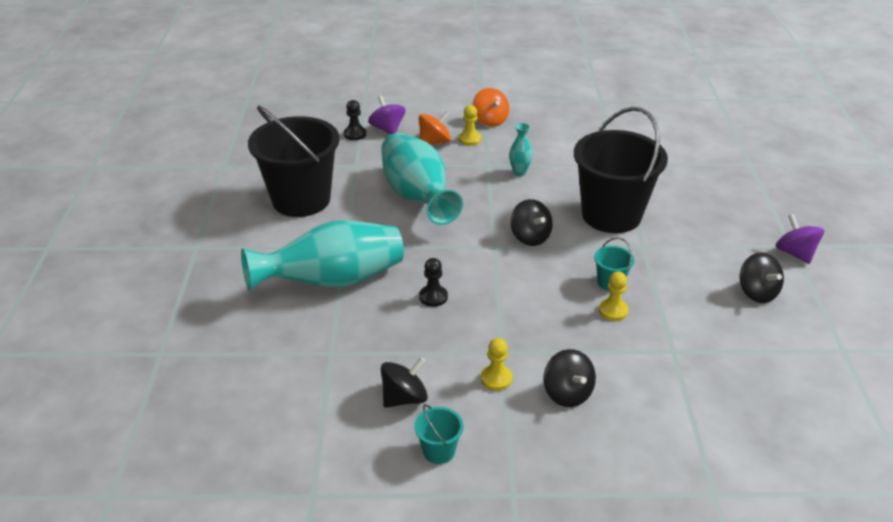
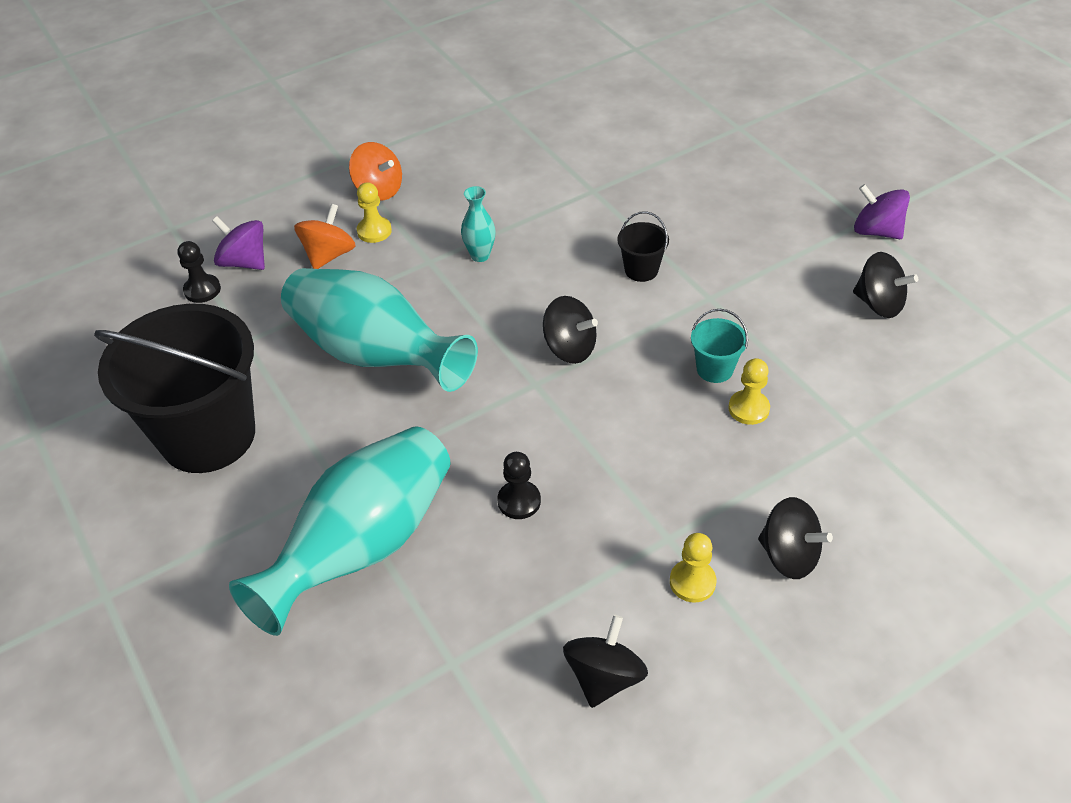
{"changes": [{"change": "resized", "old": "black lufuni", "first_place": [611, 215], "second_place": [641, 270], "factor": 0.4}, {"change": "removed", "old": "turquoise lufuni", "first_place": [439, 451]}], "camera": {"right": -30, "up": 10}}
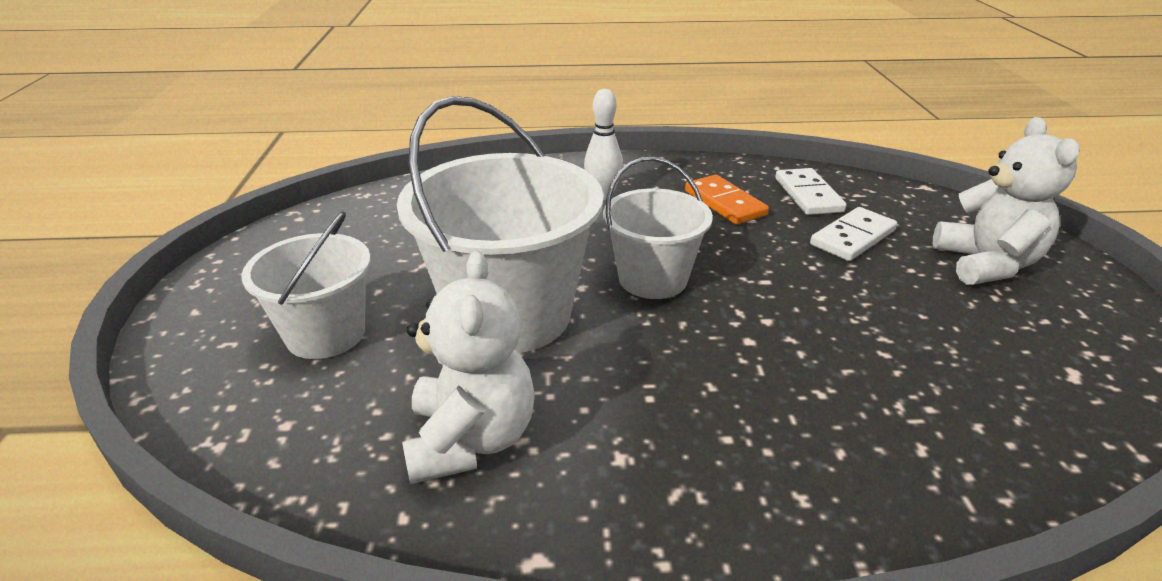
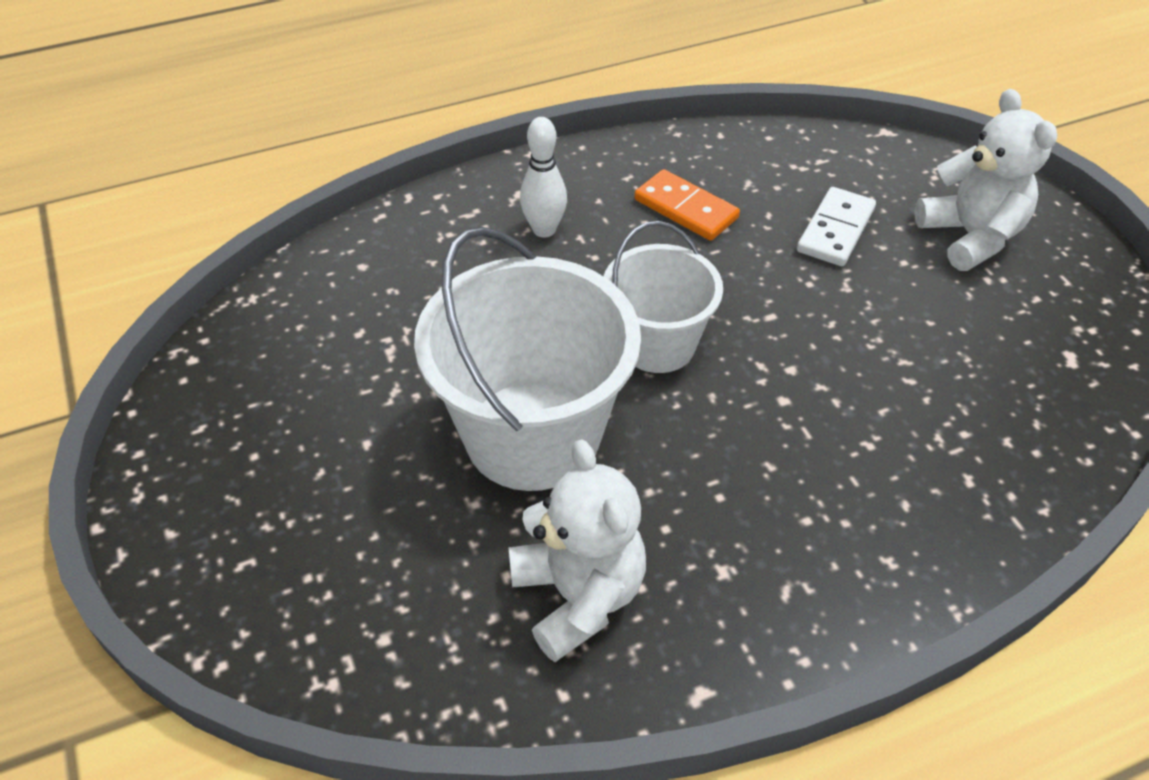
{"changes": [{"change": "removed", "old": "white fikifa", "first_place": [808, 195]}, {"change": "removed", "old": "white lufuni", "first_place": [326, 334]}], "camera": {"right": -20, "up": 15}}
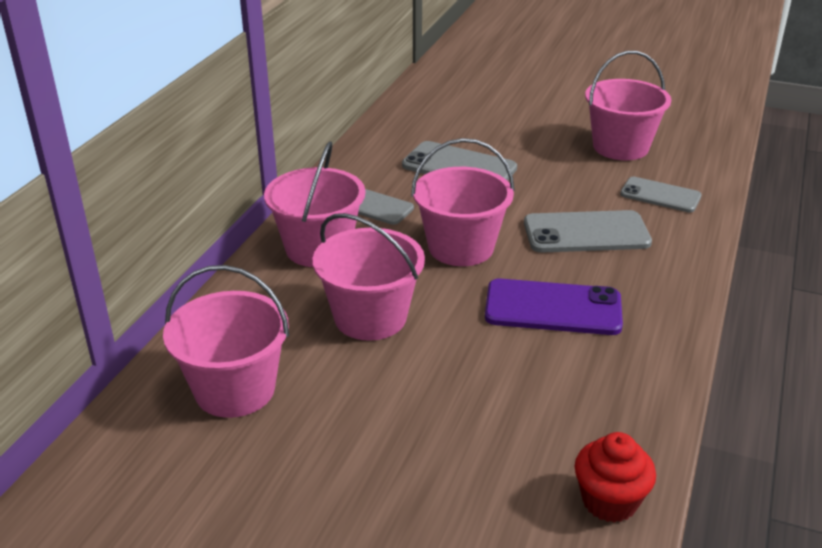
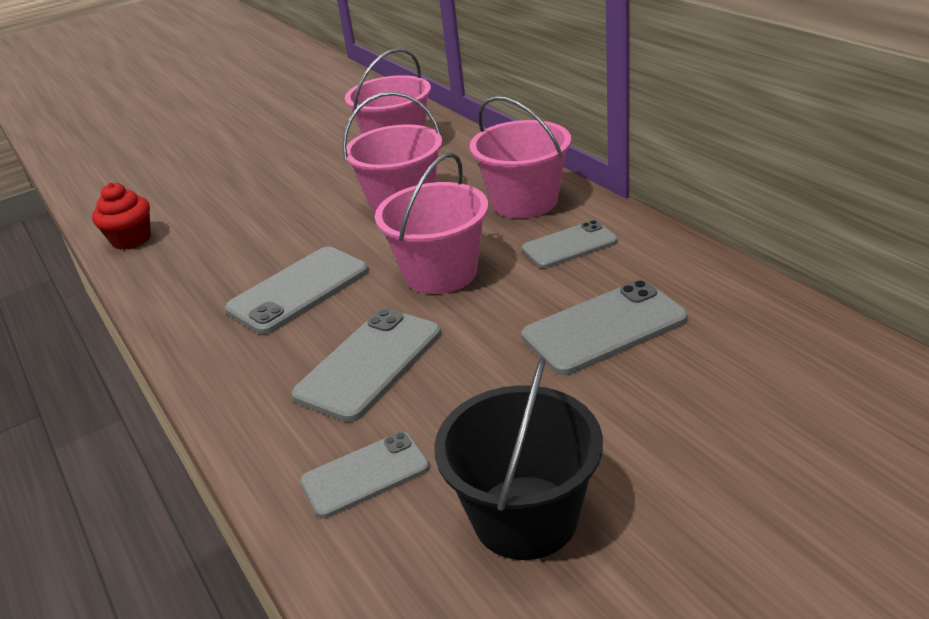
{"changes": [{"change": "recoloured", "old": "pink lufuni", "new": "black lufuni", "first_place": [620, 147], "second_place": [525, 517]}, {"change": "recoloured", "old": "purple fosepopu", "new": "grey fosepopu", "first_place": [553, 308], "second_place": [298, 290]}], "camera": {"right": 130, "up": 0}}
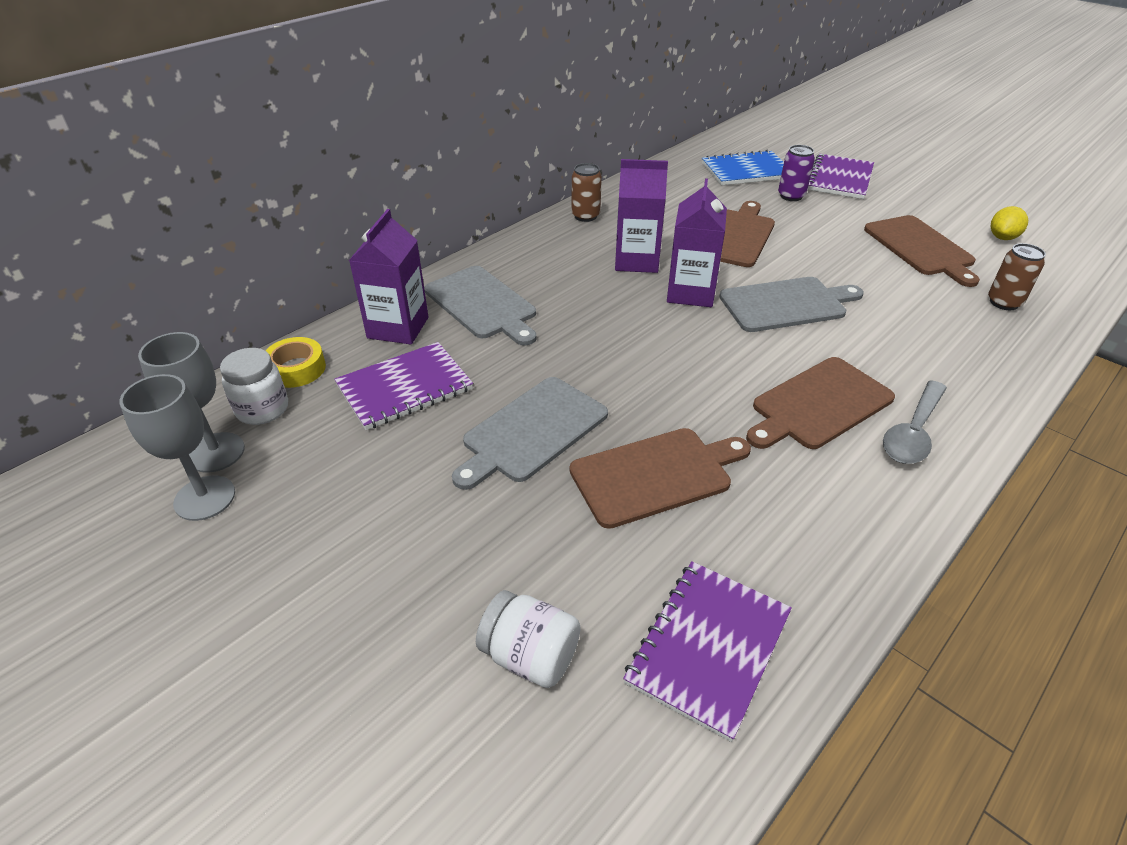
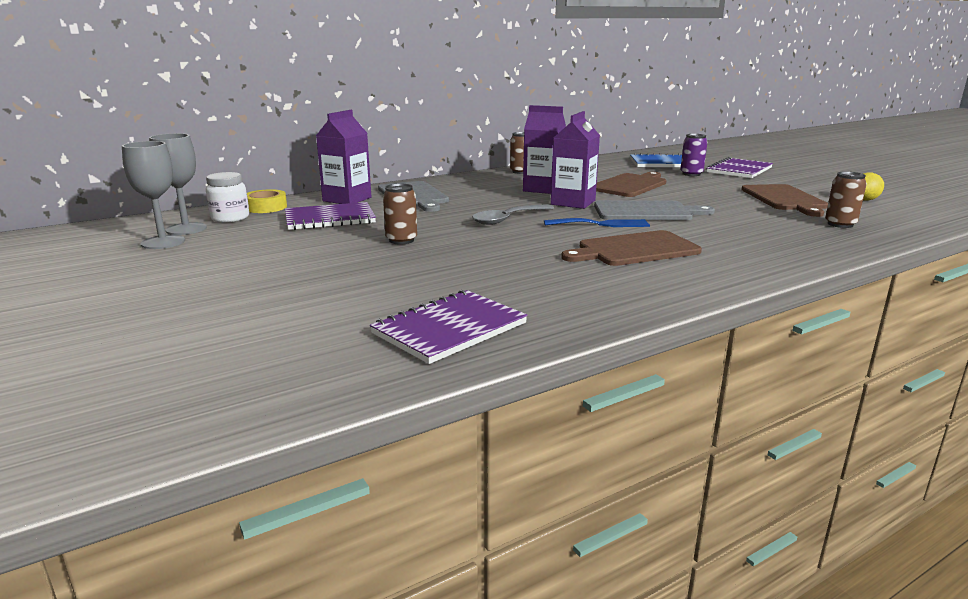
{"changes": [{"change": "replaced", "old": "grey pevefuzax", "new": "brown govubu", "first_place": [532, 431], "second_place": [401, 240]}, {"change": "moved", "old": "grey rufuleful", "first_place": [913, 433], "second_place": [508, 219]}, {"change": "removed", "old": "brown pevefuzax", "first_place": [656, 475]}, {"change": "removed", "old": "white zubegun", "first_place": [530, 656]}, {"change": "added", "new": "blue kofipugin", "second_place": [601, 224]}], "camera": {"right": 15, "up": -20}}
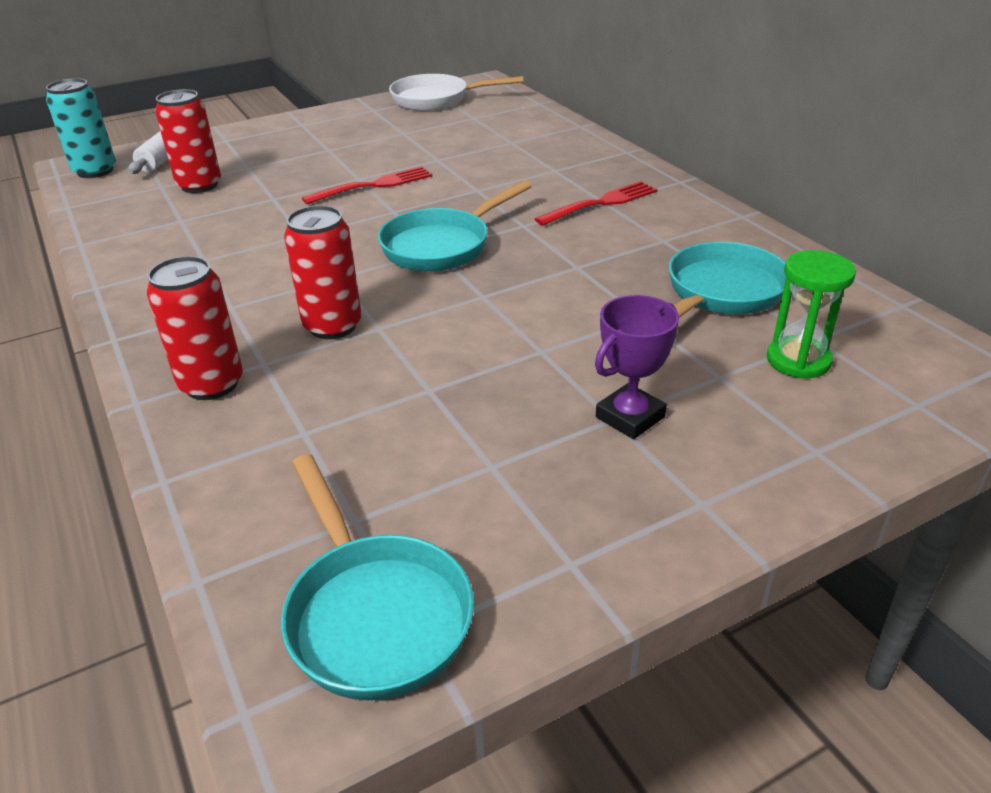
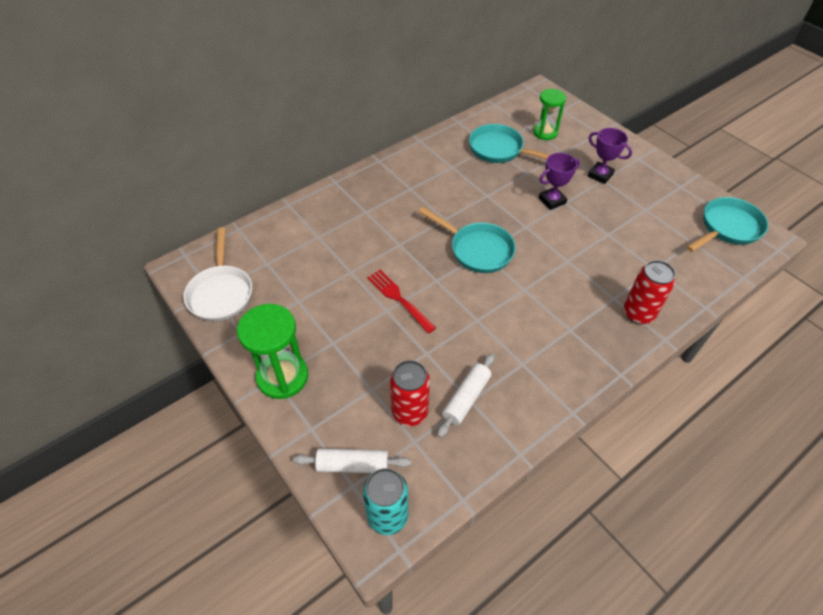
{"changes": [{"change": "removed", "old": "red kofipugin", "first_place": [600, 204]}, {"change": "removed", "old": "red govubu", "first_place": [332, 326]}, {"change": "added", "new": "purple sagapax", "second_place": [552, 200]}, {"change": "added", "new": "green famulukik", "second_place": [282, 377]}, {"change": "added", "new": "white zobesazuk", "second_place": [466, 398]}], "camera": {"right": -100, "up": 15}}
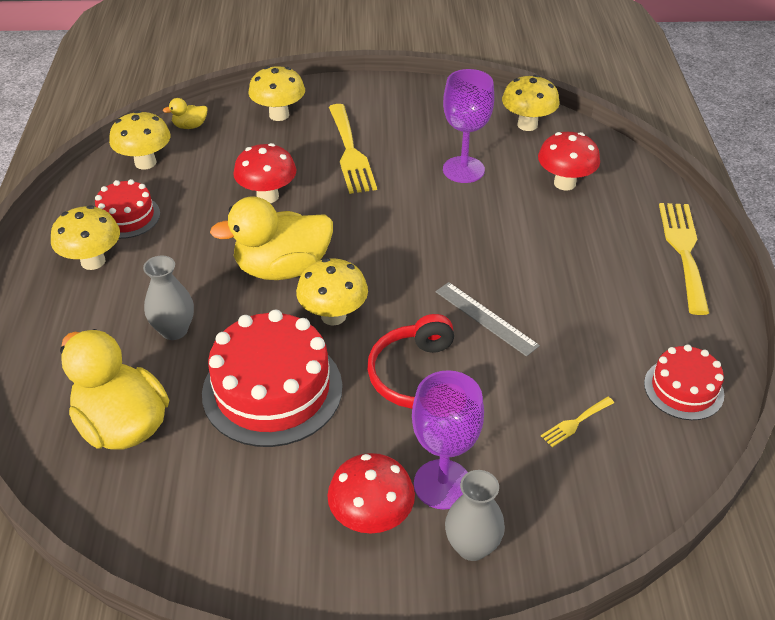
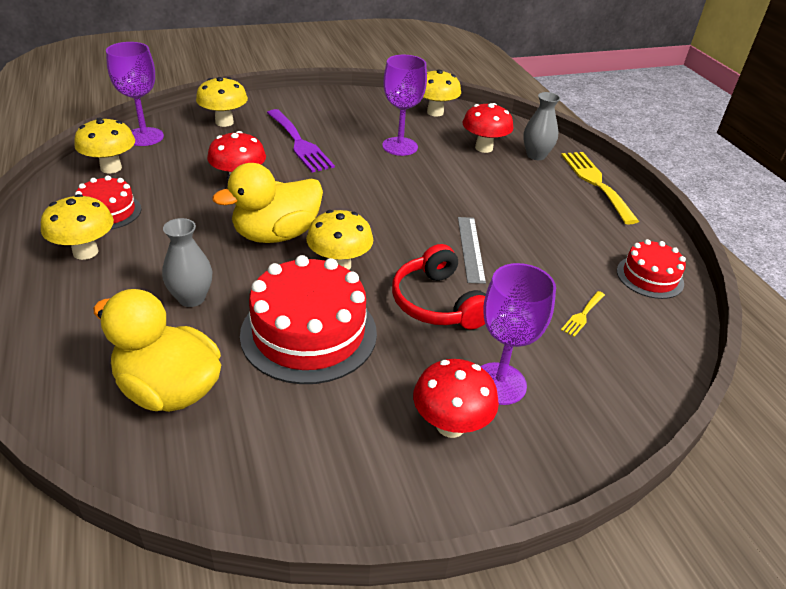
{"changes": [{"change": "replaced", "old": "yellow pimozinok", "new": "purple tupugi", "first_place": [190, 126], "second_place": [144, 137]}, {"change": "recoloured", "old": "yellow kofipugin", "new": "purple kofipugin", "first_place": [350, 152], "second_place": [299, 143]}, {"change": "turned", "old": "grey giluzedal", "first_place": [486, 318], "second_place": [471, 249], "degrees": 60}, {"change": "moved", "old": "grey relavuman", "first_place": [472, 546], "second_place": [536, 155]}], "camera": {"right": -20, "up": -5}}
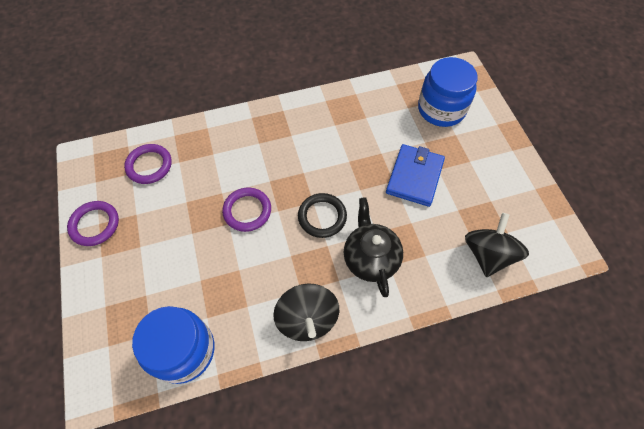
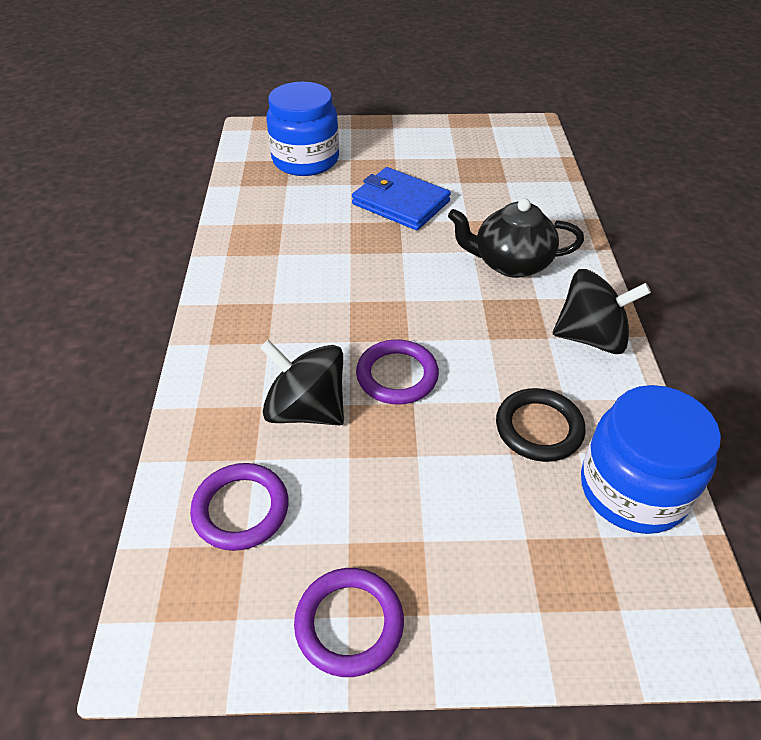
{"changes": [{"change": "moved", "old": "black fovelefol", "first_place": [322, 217], "second_place": [539, 428]}, {"change": "moved", "old": "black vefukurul", "first_place": [487, 254], "second_place": [306, 409]}], "camera": {"right": -75, "up": -15}}
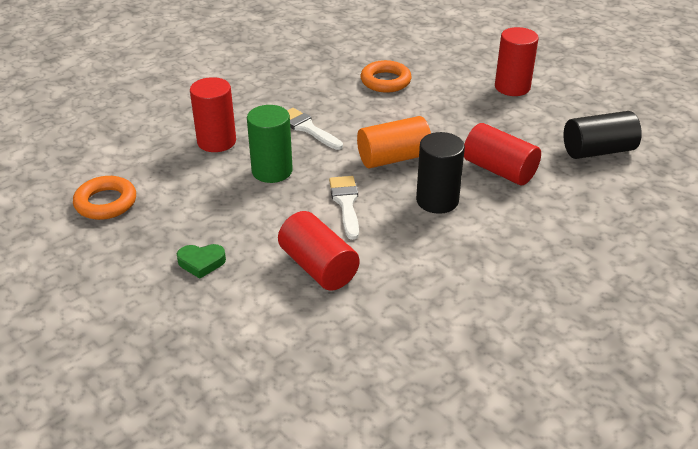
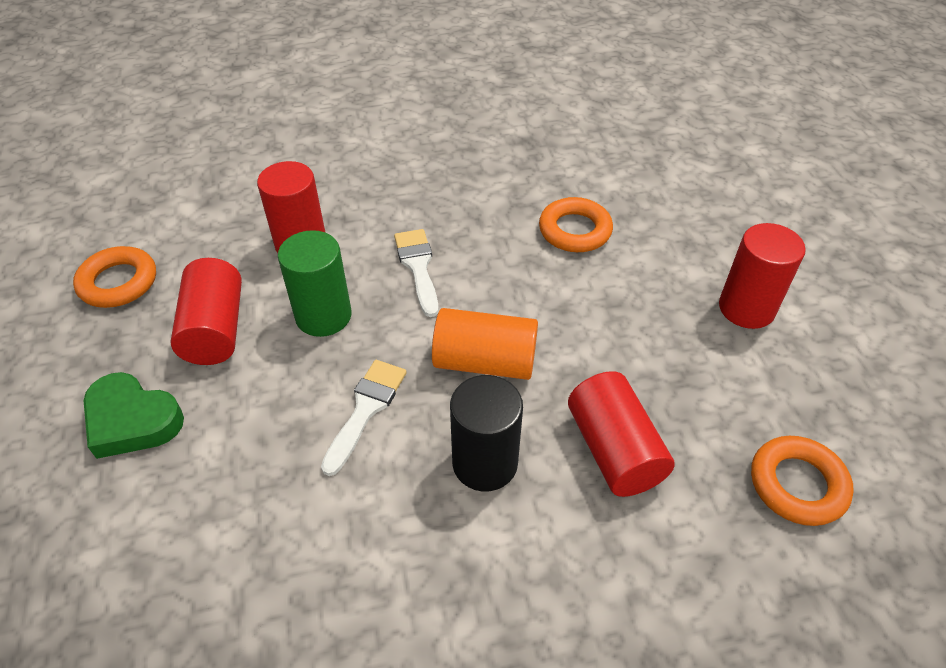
{"changes": [{"change": "replaced", "old": "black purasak", "new": "orange fovelefol", "first_place": [598, 151], "second_place": [797, 484]}, {"change": "moved", "old": "red purasak", "first_place": [318, 267], "second_place": [215, 329]}, {"change": "resized", "old": "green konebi", "first_place": [201, 262], "second_place": [132, 420], "factor": 1.57}], "camera": {"right": 30, "up": 10}}
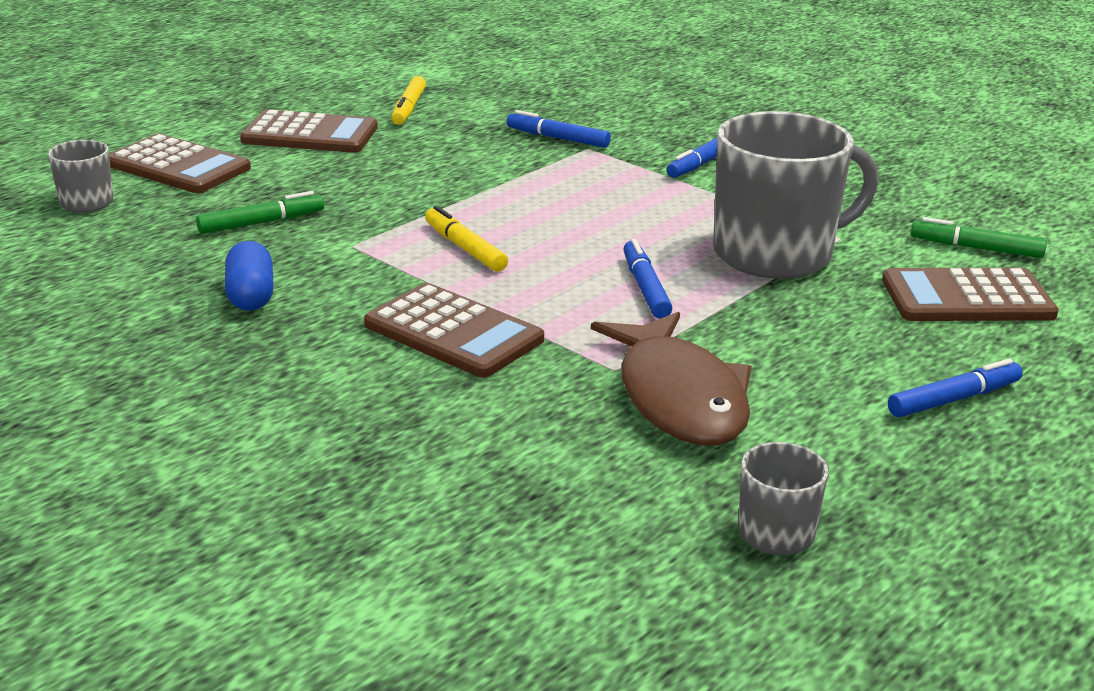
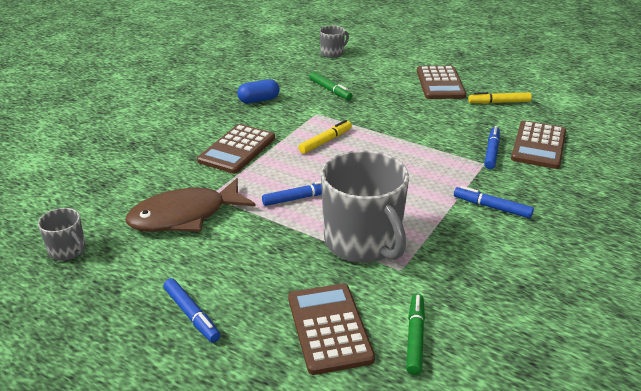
{"changes": [{"change": "moved", "old": "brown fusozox", "first_place": [178, 166], "second_place": [538, 145]}], "camera": {"right": 80, "up": 5}}
